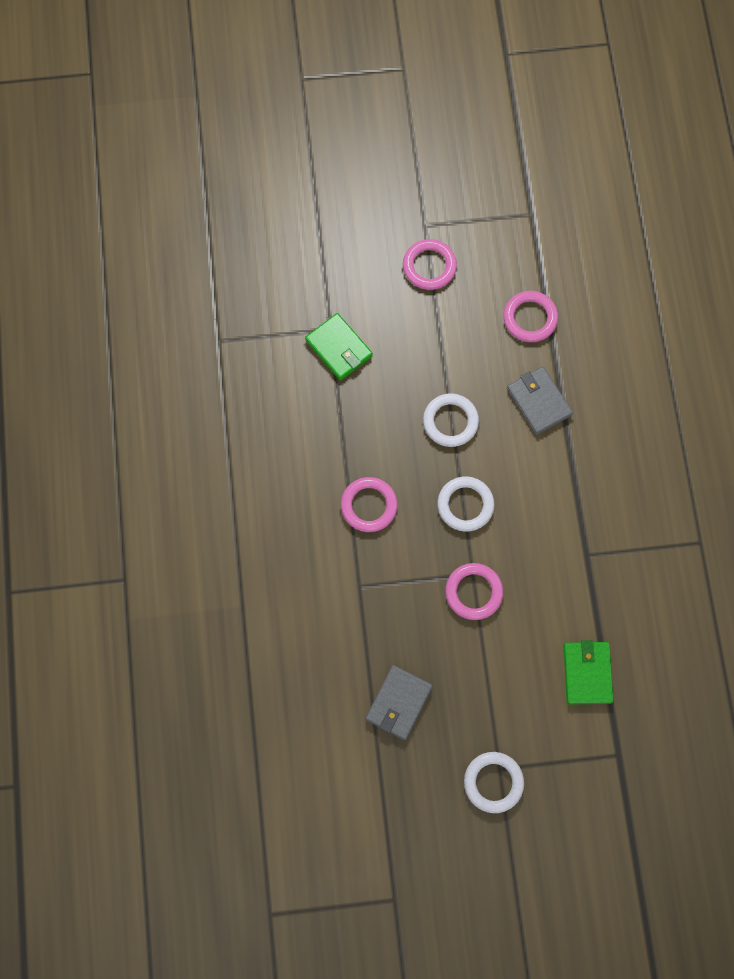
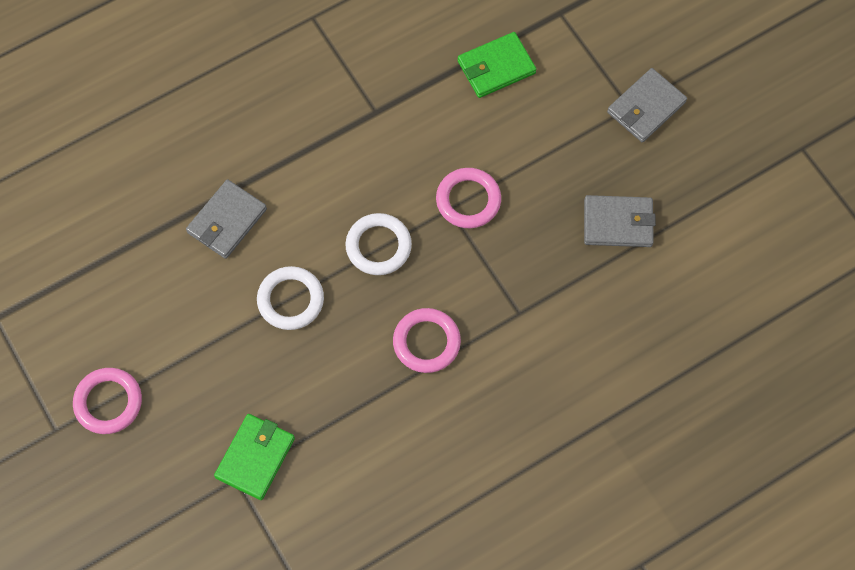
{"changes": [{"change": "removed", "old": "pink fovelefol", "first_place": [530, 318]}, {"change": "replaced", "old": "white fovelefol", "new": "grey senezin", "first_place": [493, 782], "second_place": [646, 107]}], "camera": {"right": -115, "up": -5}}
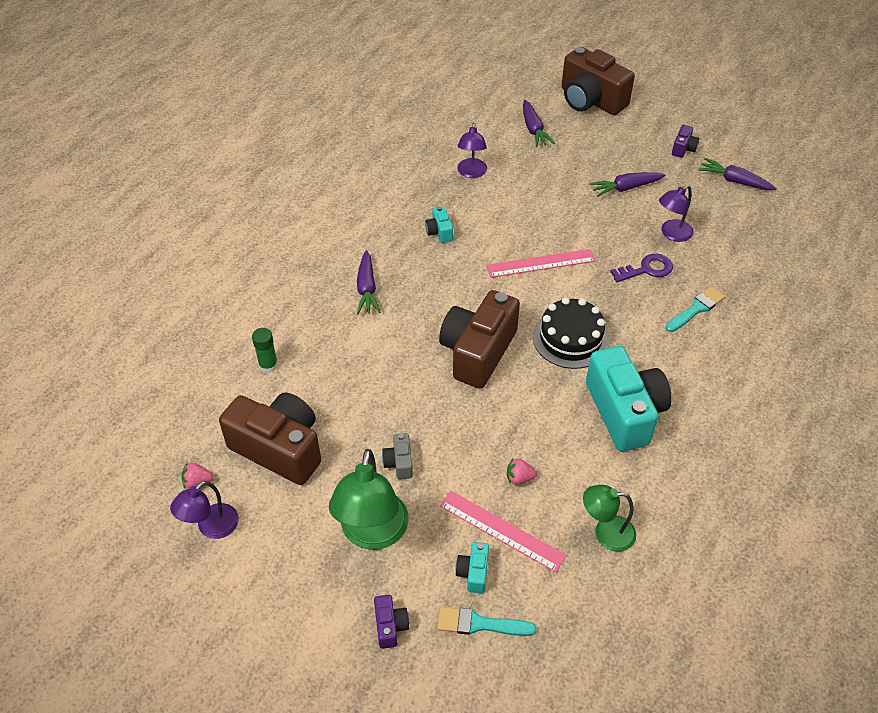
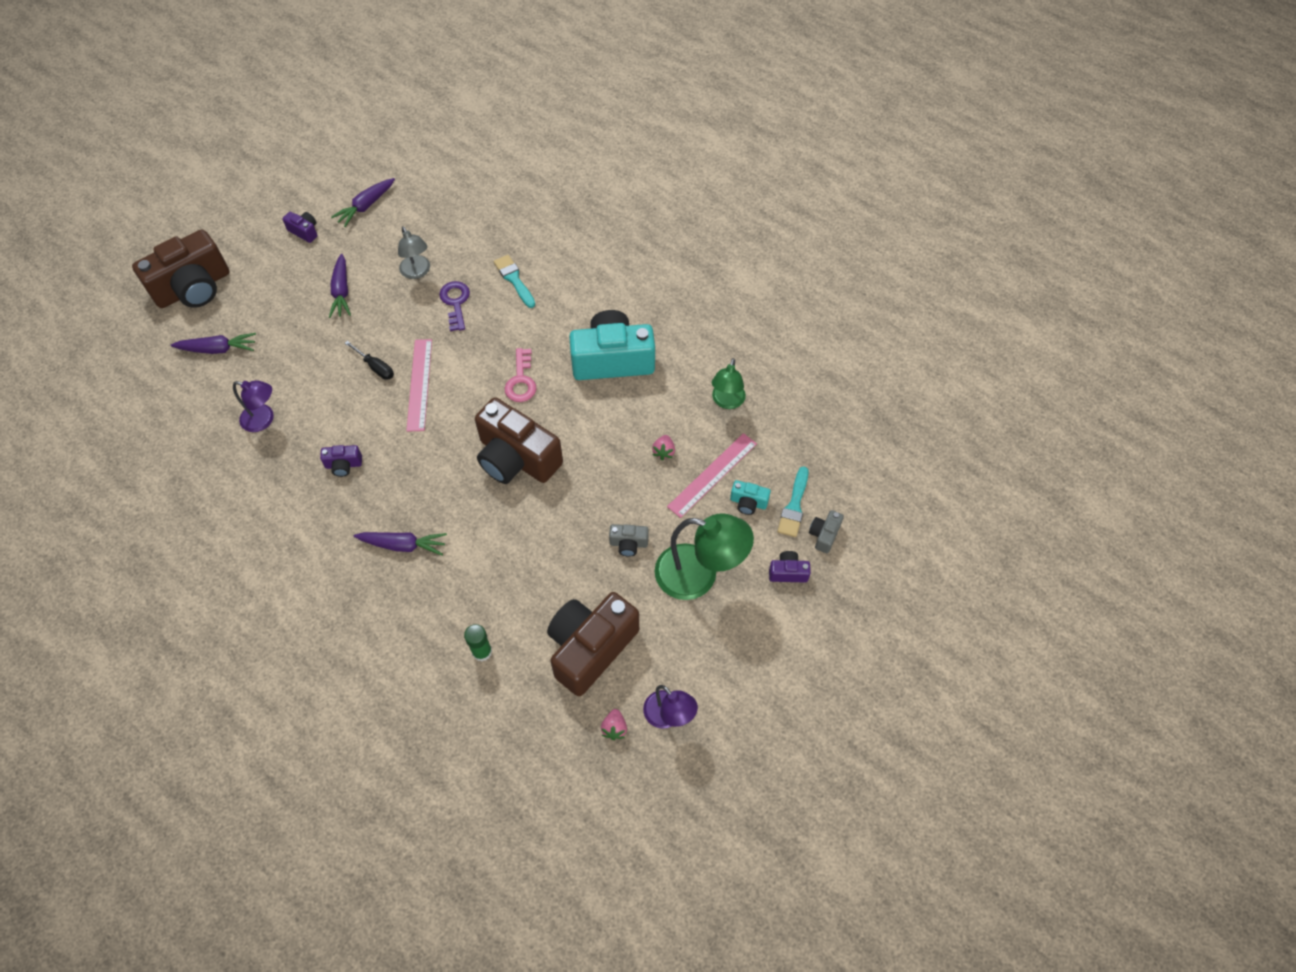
{"changes": [{"change": "recoloured", "old": "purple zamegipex", "new": "grey zamegipex", "first_place": [672, 234], "second_place": [417, 272]}, {"change": "recoloured", "old": "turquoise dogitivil", "new": "purple dogitivil", "first_place": [439, 232], "second_place": [343, 465]}, {"change": "replaced", "old": "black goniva", "new": "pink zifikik", "first_place": [570, 338], "second_place": [521, 380]}, {"change": "added", "new": "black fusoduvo", "second_place": [375, 367]}, {"change": "added", "new": "grey dogitivil", "second_place": [824, 535]}], "camera": {"right": -80, "up": 10}}
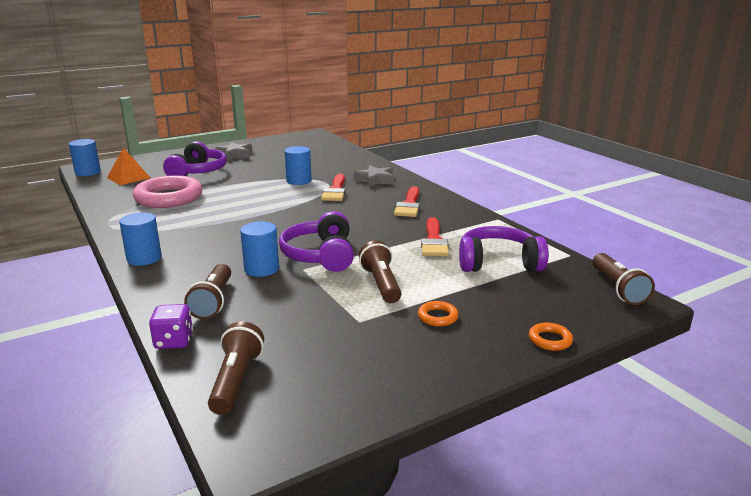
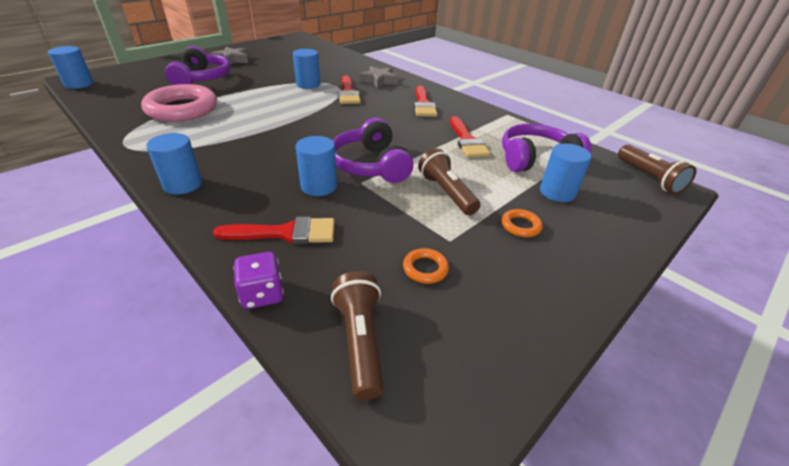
{"changes": [{"change": "removed", "old": "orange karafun", "first_place": [128, 177]}, {"change": "replaced", "old": "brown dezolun", "new": "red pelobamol", "first_place": [213, 301], "second_place": [285, 233]}, {"change": "moved", "old": "orange fovelefol", "first_place": [550, 340], "second_place": [425, 268]}, {"change": "added", "new": "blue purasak", "second_place": [557, 192]}], "camera": {"right": -15, "up": 15}}
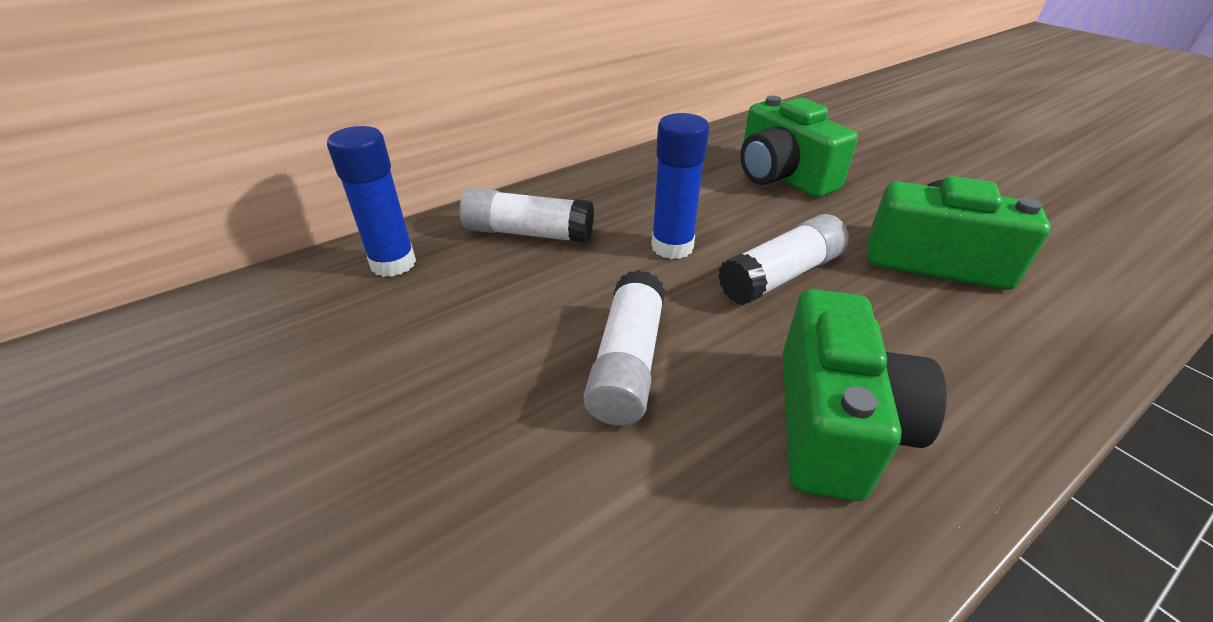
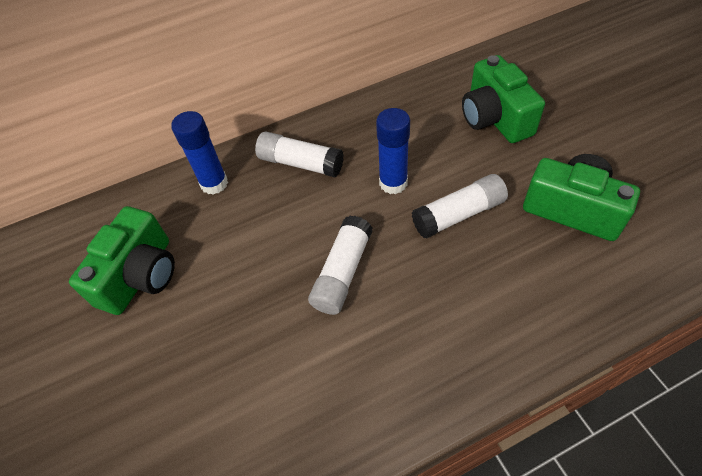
{"changes": [{"change": "moved", "old": "green dogitivil", "first_place": [835, 423], "second_place": [140, 275]}], "camera": {"right": 15, "up": 15}}
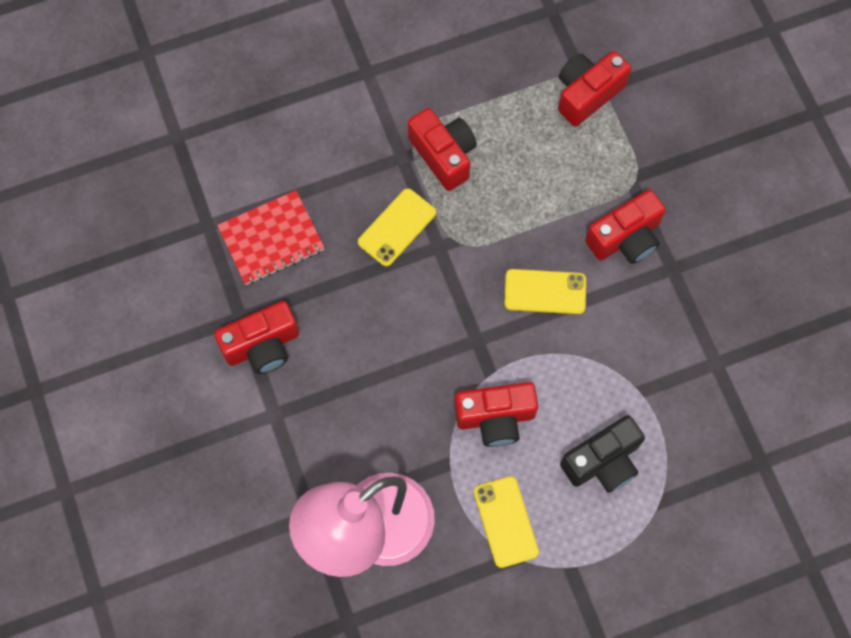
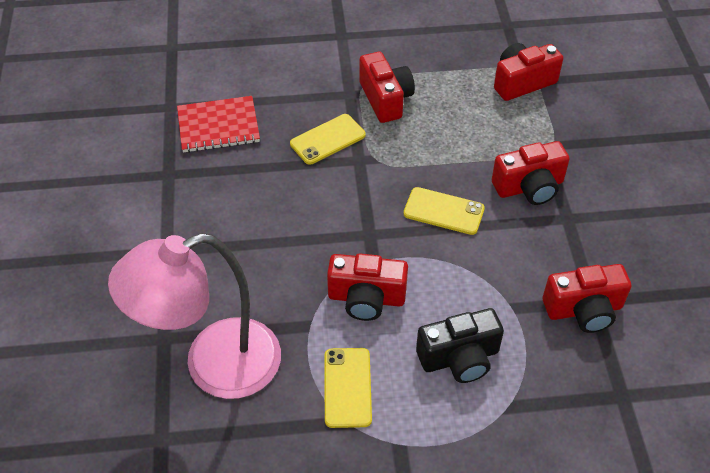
{"changes": [{"change": "moved", "old": "red dogitivil", "first_place": [262, 345], "second_place": [584, 310]}], "camera": {"right": 15, "up": -20}}
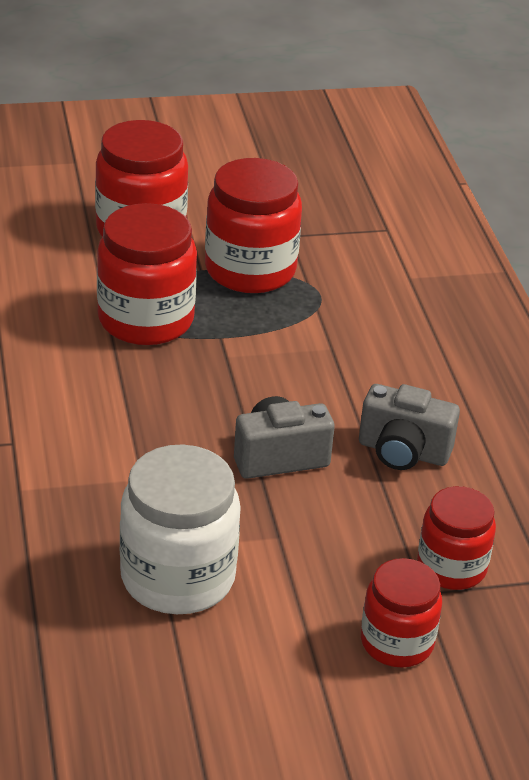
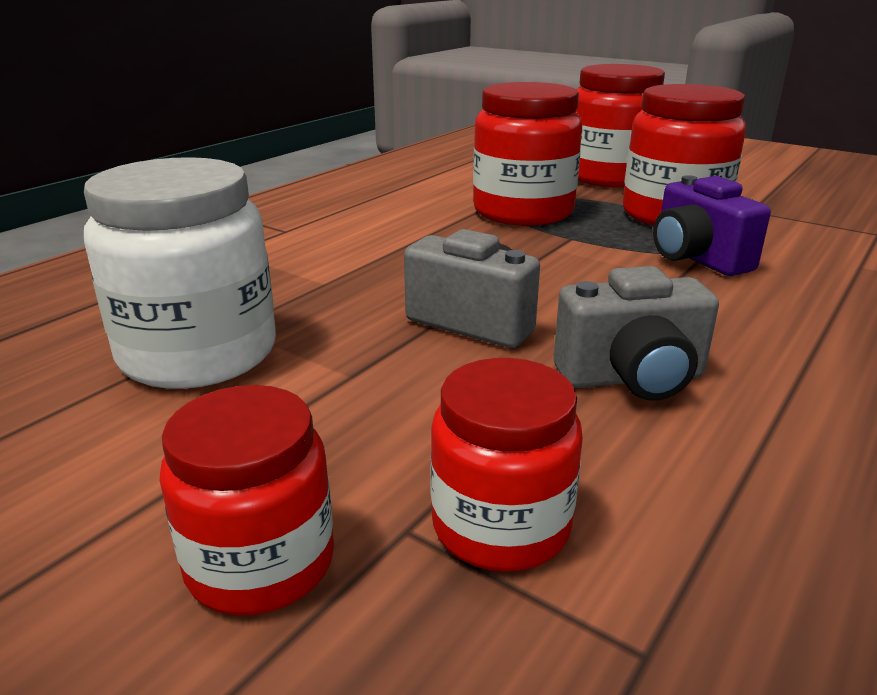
{"changes": [{"change": "turned", "old": "grey dogitivil", "first_place": [403, 452], "second_place": [632, 378], "degrees": -75}, {"change": "added", "new": "purple dogitivil", "second_place": [696, 259]}], "camera": {"right": 50, "up": -10}}
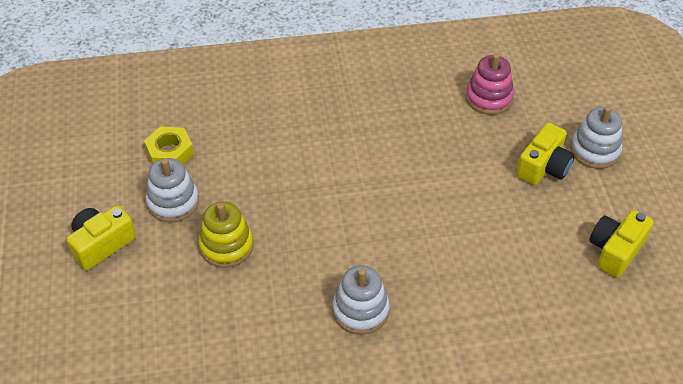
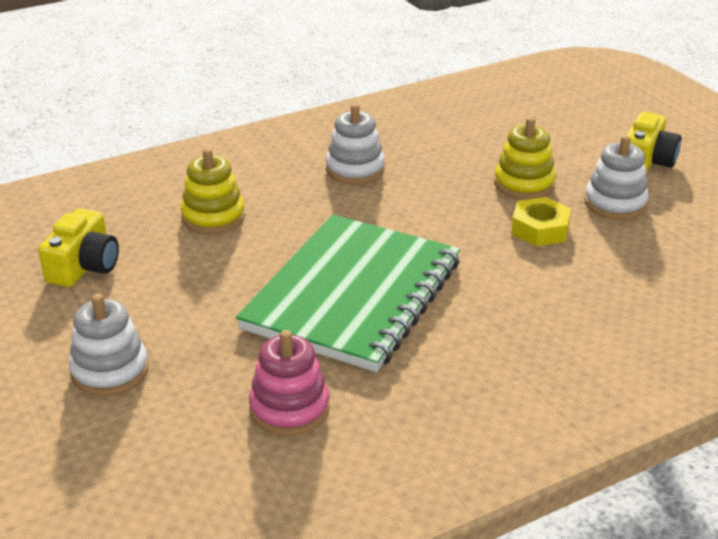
{"changes": [{"change": "removed", "old": "yellow dogitivil", "first_place": [544, 167]}, {"change": "moved", "old": "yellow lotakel", "first_place": [170, 152], "second_place": [540, 229]}, {"change": "added", "new": "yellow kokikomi", "second_place": [213, 217]}, {"change": "added", "new": "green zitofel", "second_place": [353, 295]}], "camera": {"right": 160, "up": -15}}
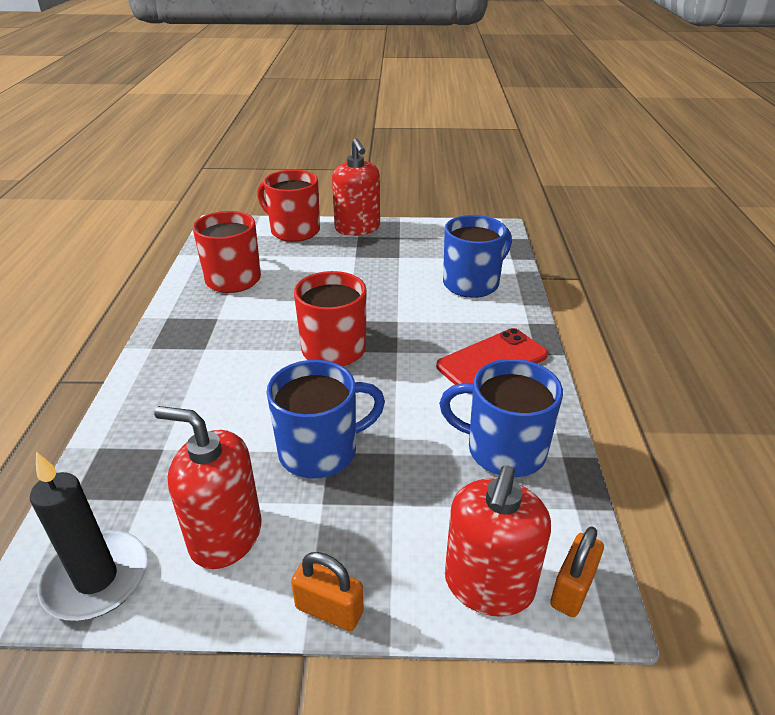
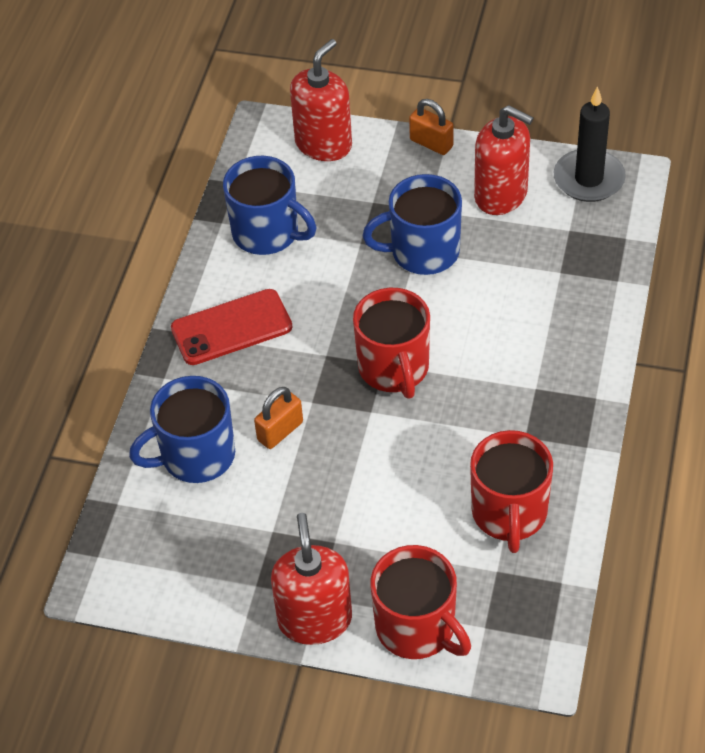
{"changes": [{"change": "moved", "old": "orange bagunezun", "first_place": [572, 589], "second_place": [280, 431]}], "camera": {"right": -165, "up": 15}}
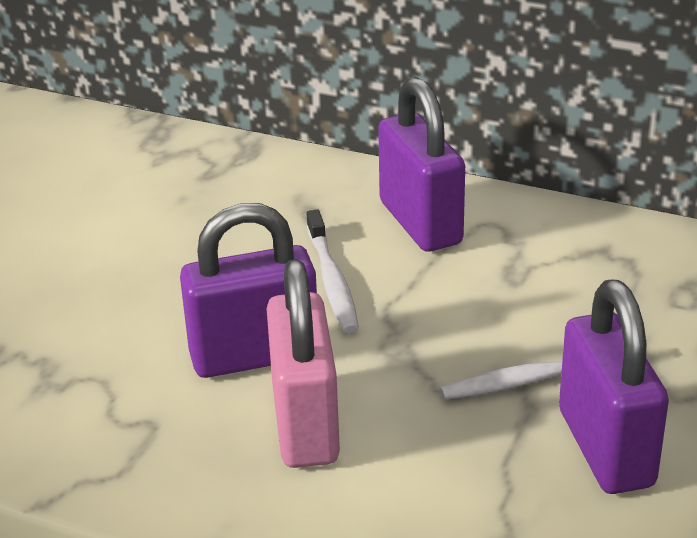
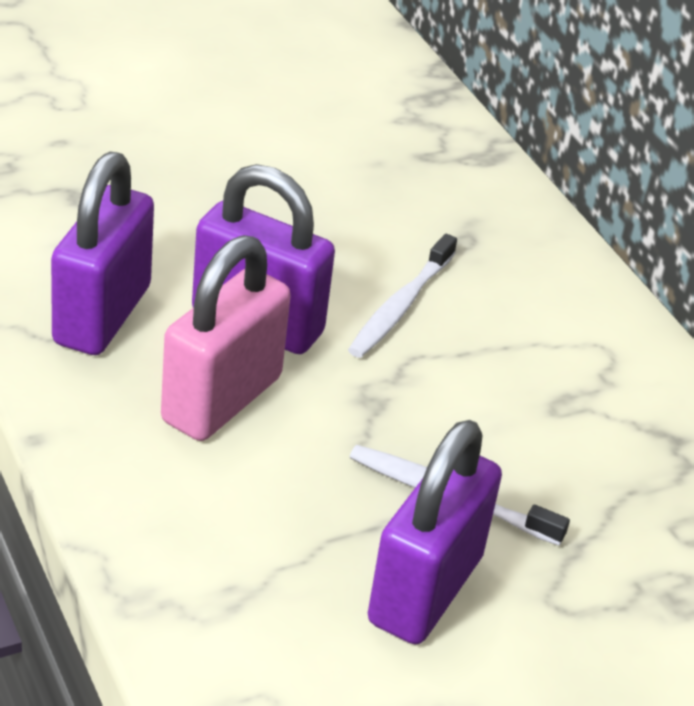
{"changes": [{"change": "moved", "old": "purple bagunezun", "first_place": [420, 223], "second_place": [102, 315]}], "camera": {"right": 35, "up": 5}}
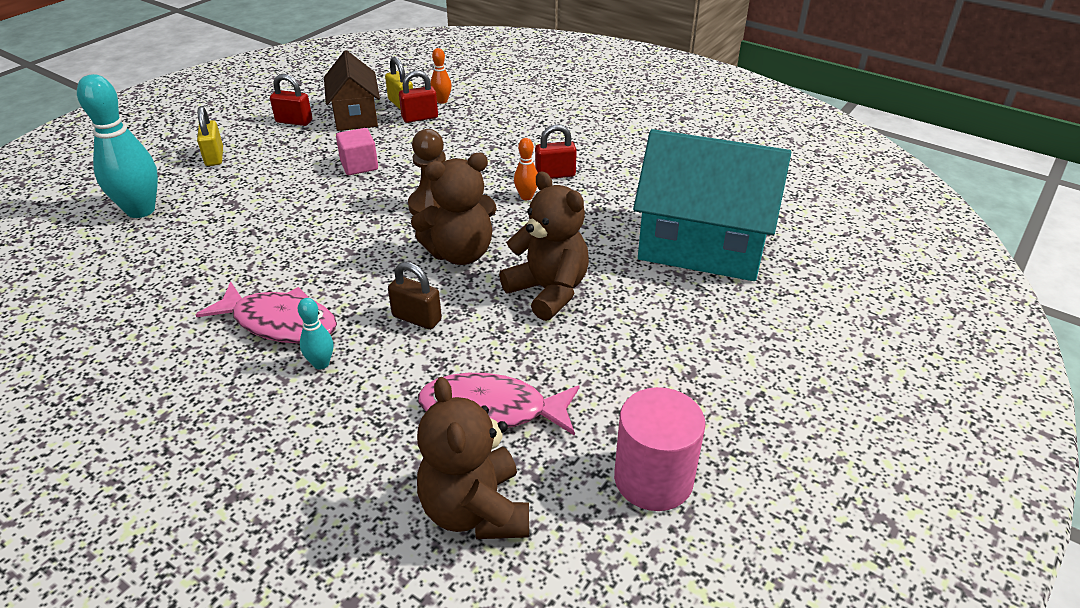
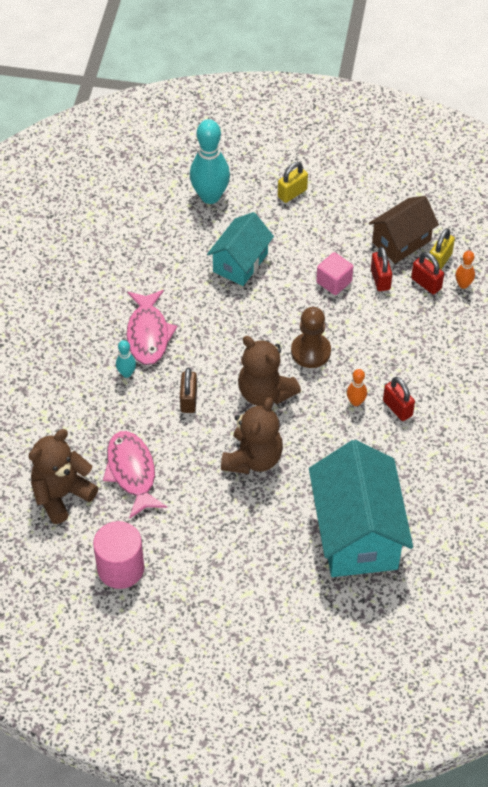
{"changes": [{"change": "moved", "old": "red bagunezun", "first_place": [294, 121], "second_place": [380, 279]}, {"change": "added", "new": "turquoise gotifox", "second_place": [240, 263]}], "camera": {"right": 65, "up": 15}}
